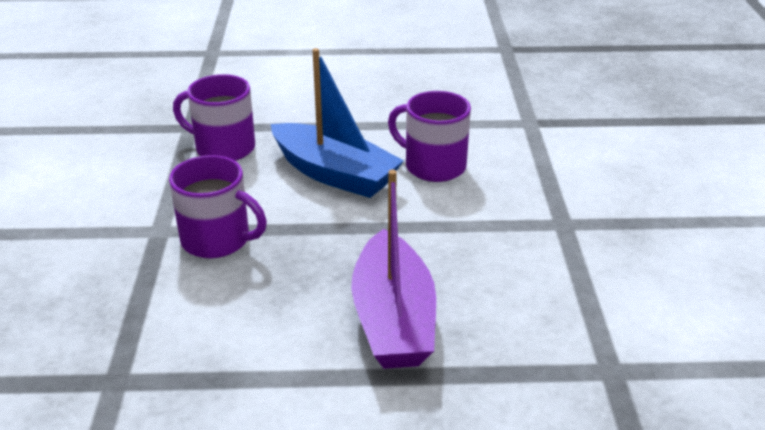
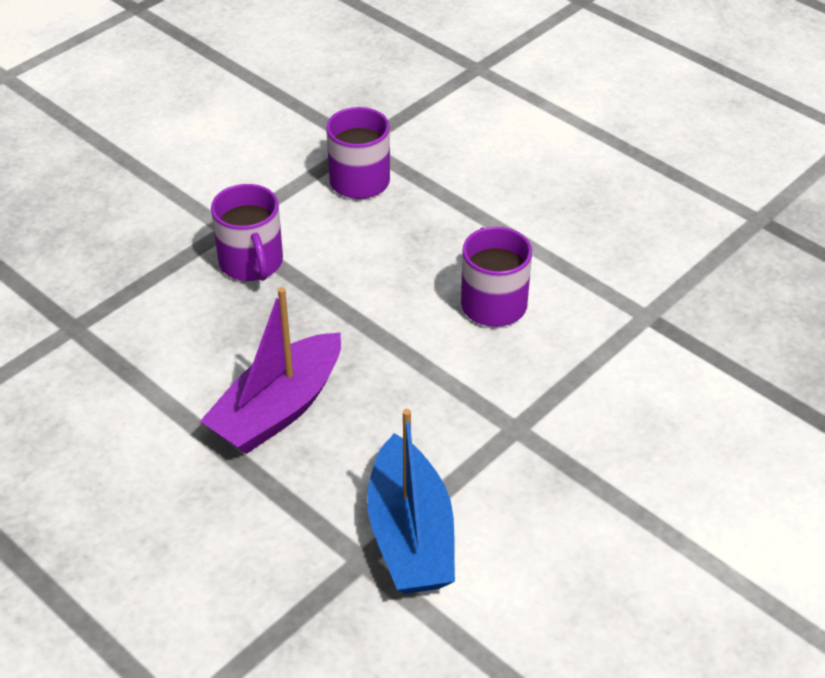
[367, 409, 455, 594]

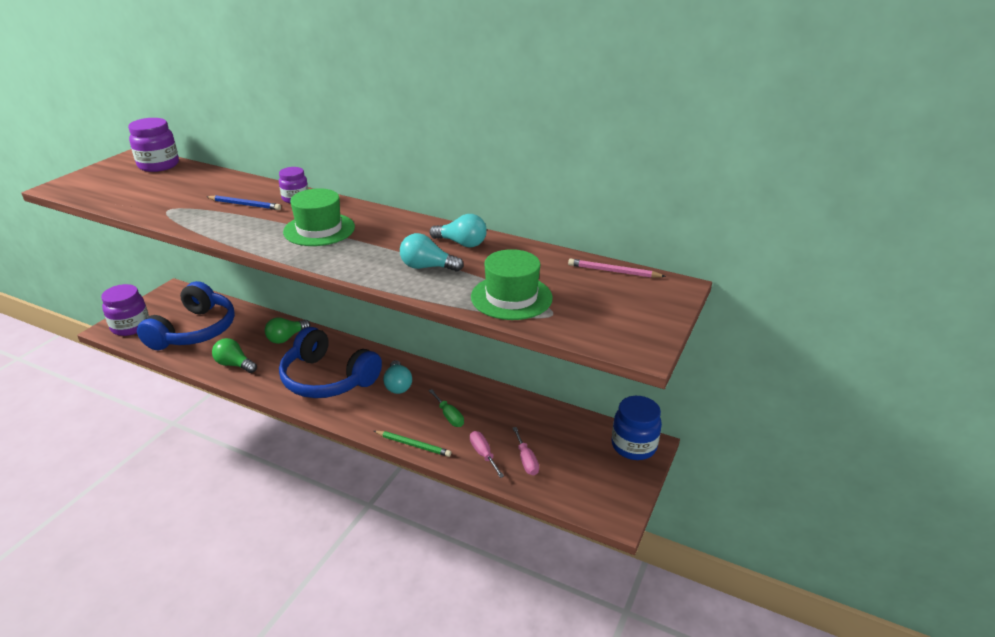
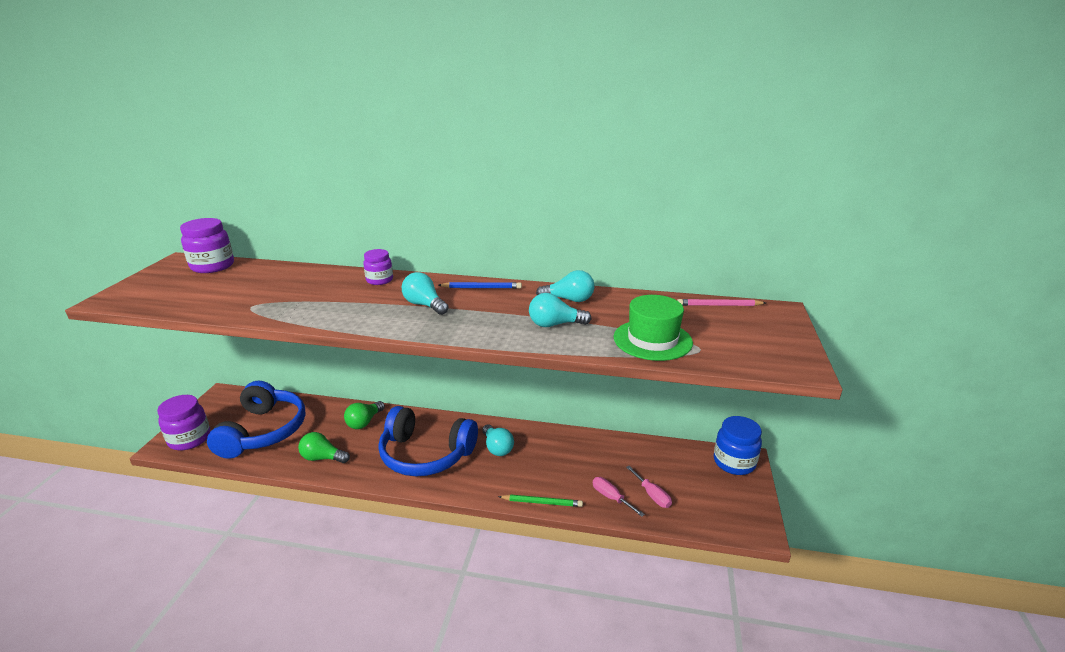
[402, 272, 449, 315]
[438, 282, 522, 289]
[428, 389, 464, 427] (first image)

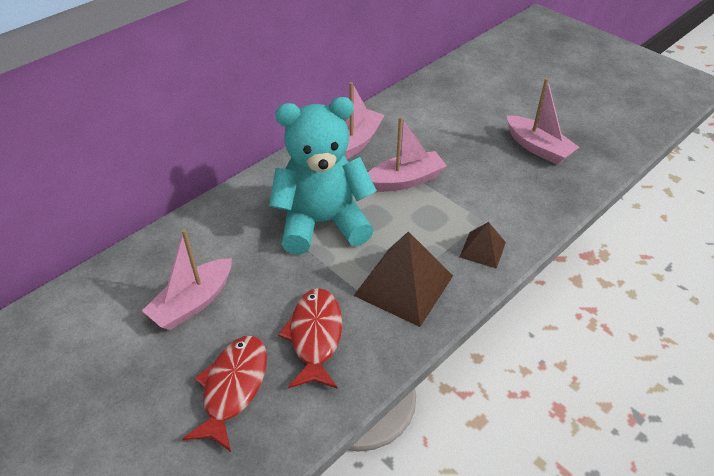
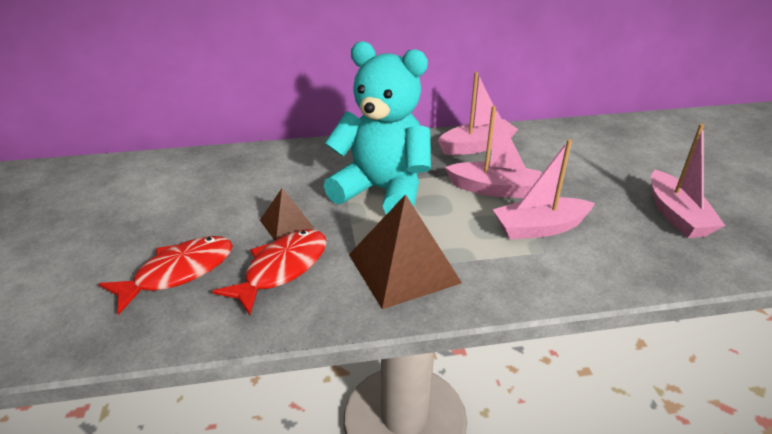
[260, 188, 314, 240]
[492, 139, 595, 240]

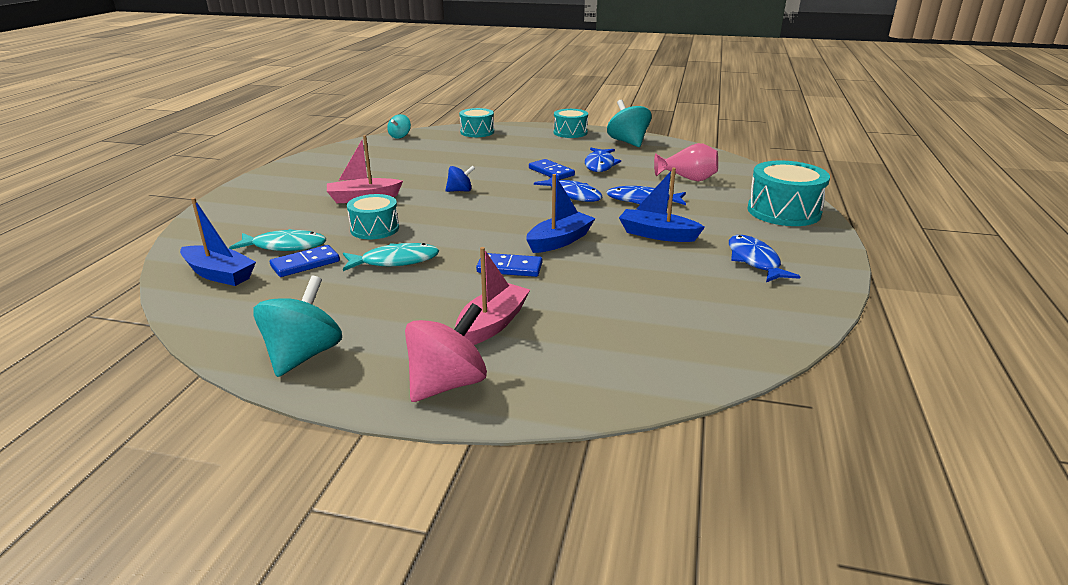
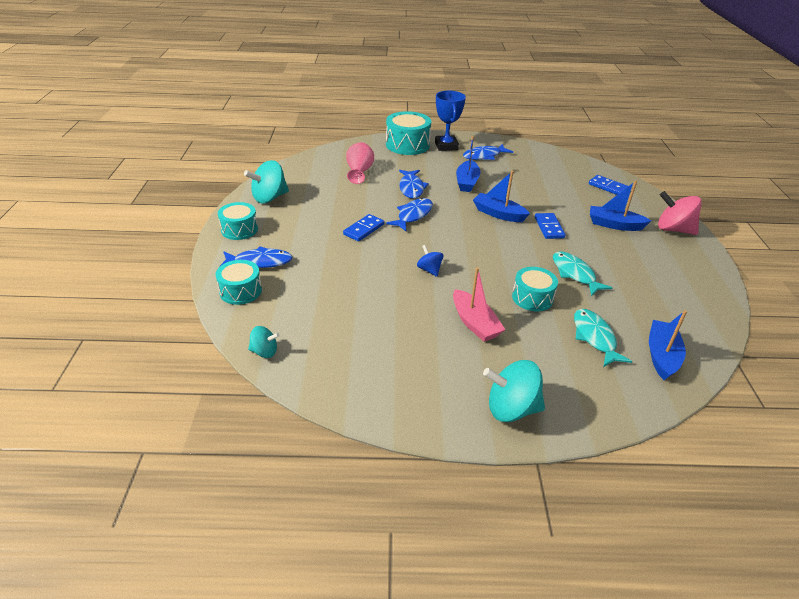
[219, 246, 293, 268]
[589, 175, 628, 195]
[590, 181, 651, 231]
[483, 360, 545, 422]
[435, 91, 466, 151]

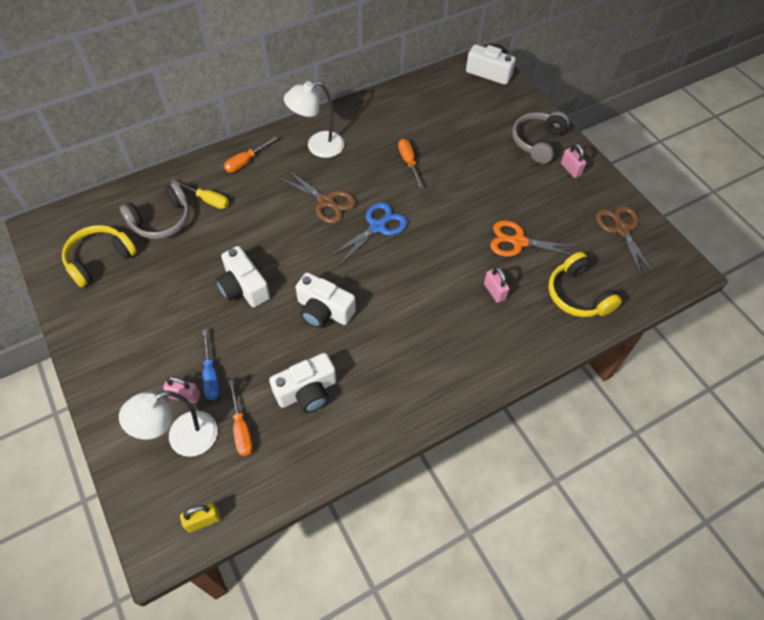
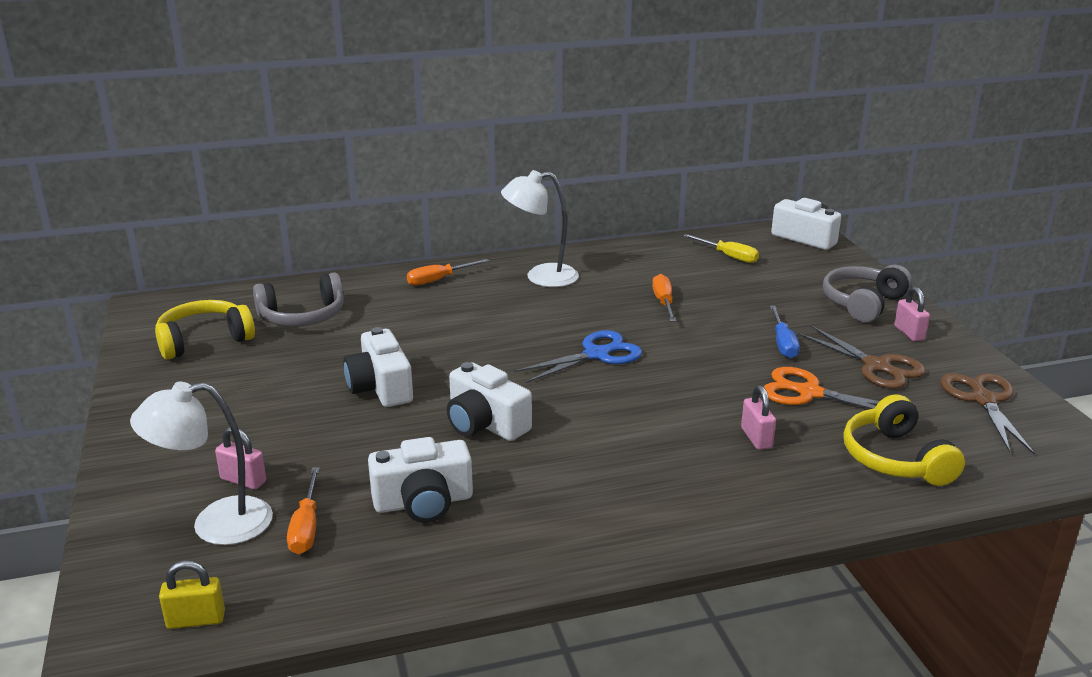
[798, 325, 926, 389]
[683, 234, 759, 263]
[770, 306, 800, 358]

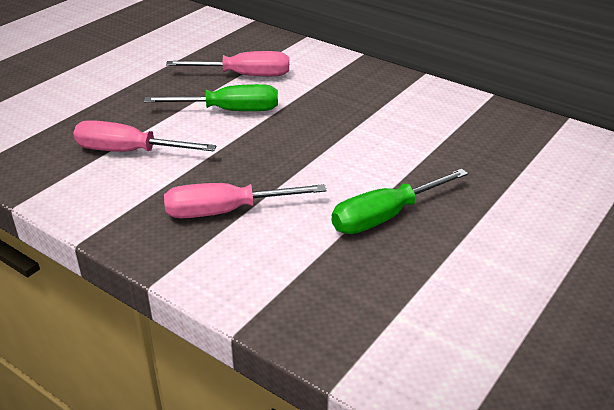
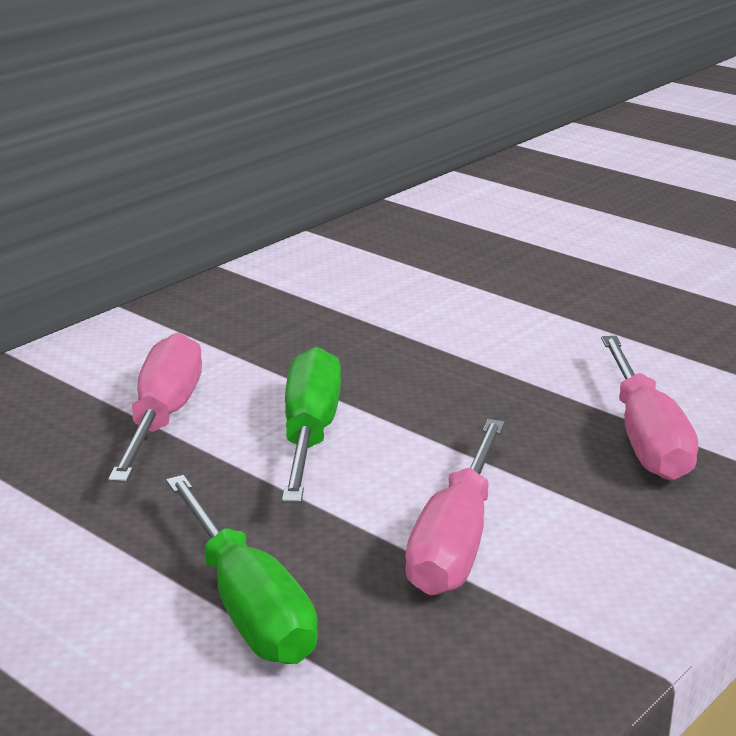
[166, 475, 318, 664]

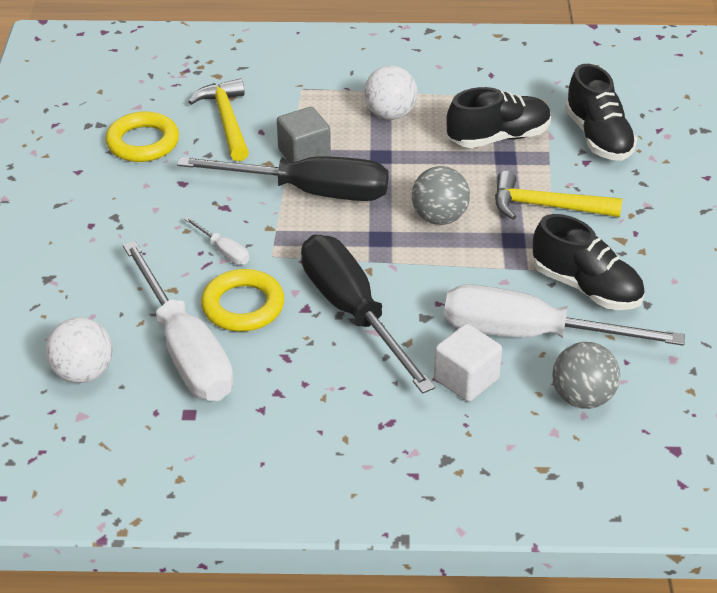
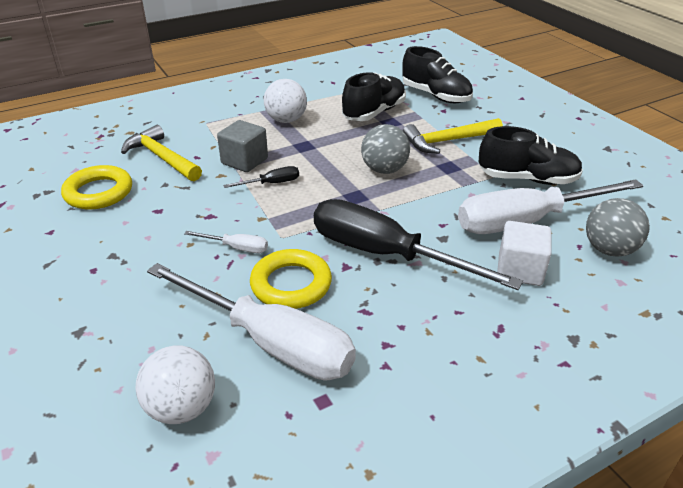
[223, 166, 299, 188]

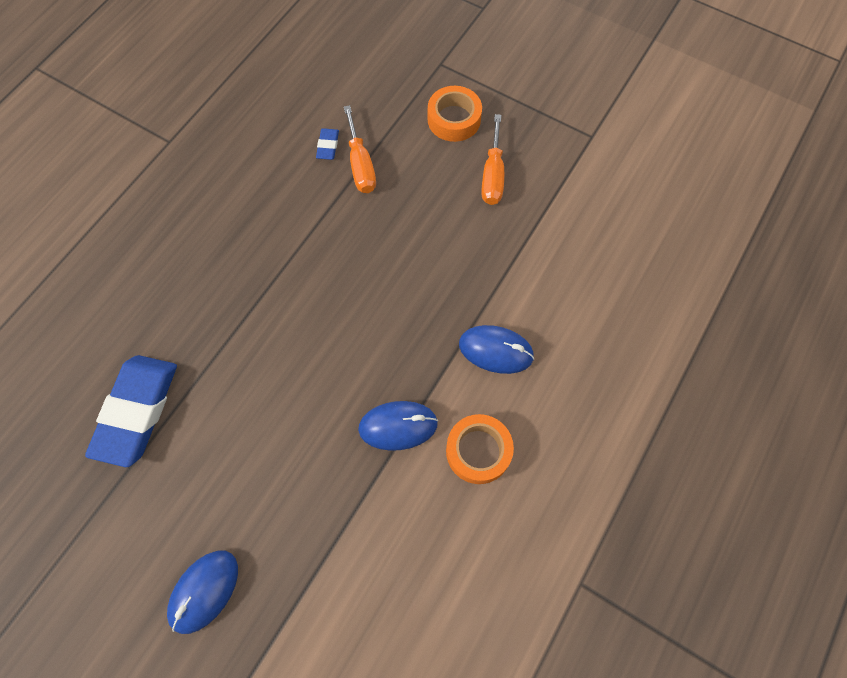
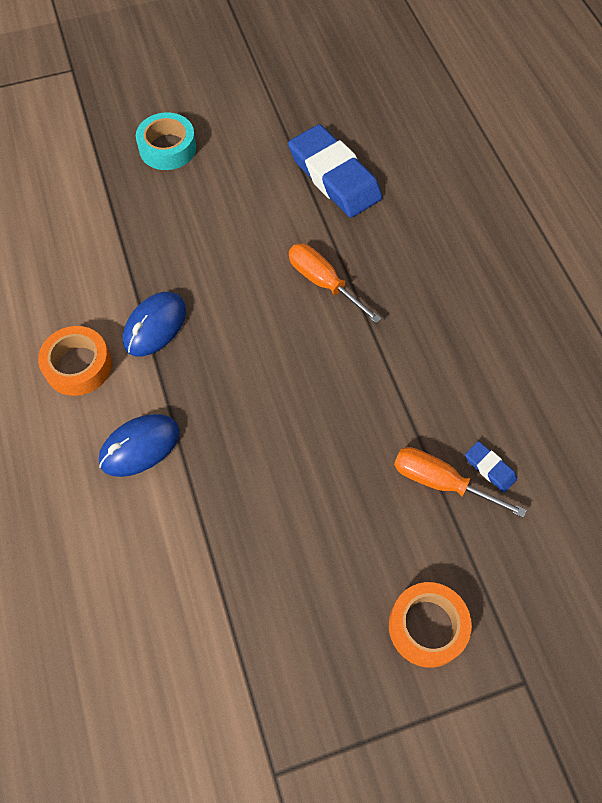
[289, 244, 382, 323]
[136, 112, 196, 170]

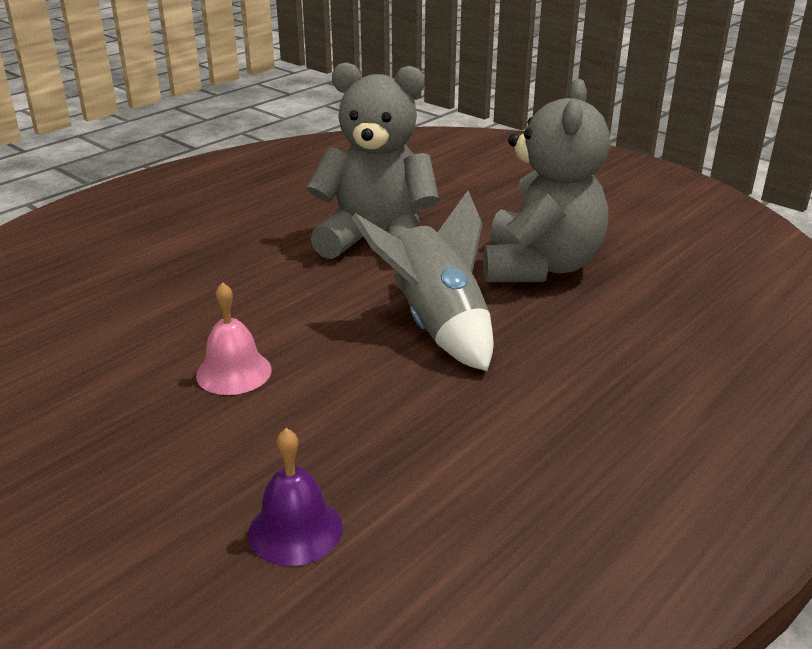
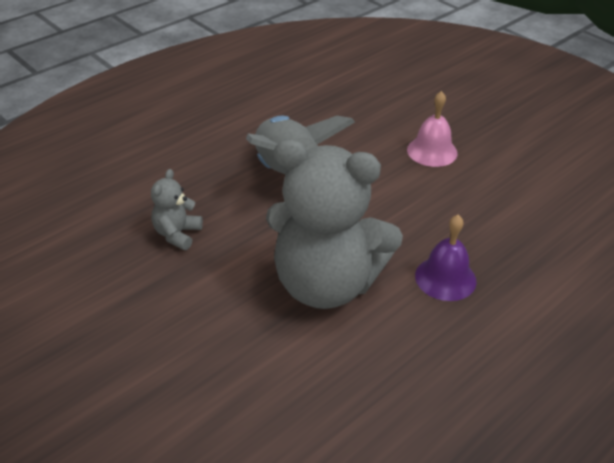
[151, 169, 203, 250]
[415, 215, 477, 301]

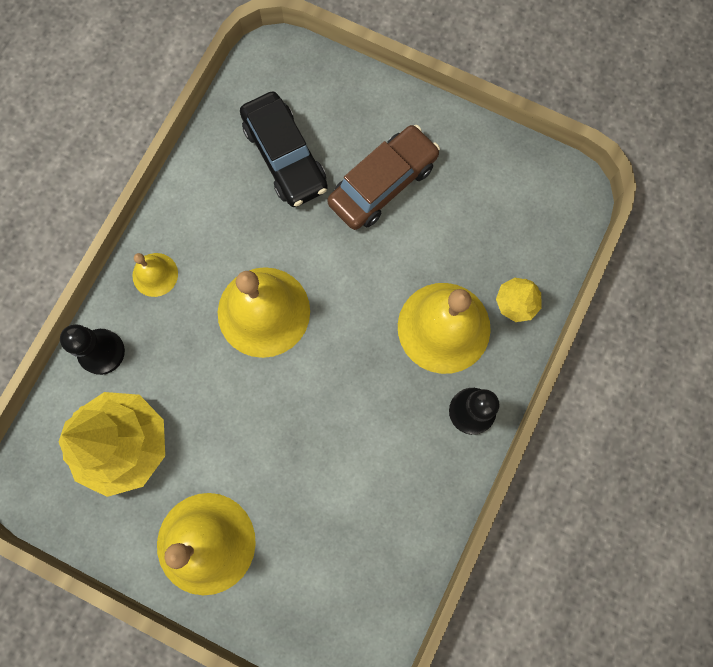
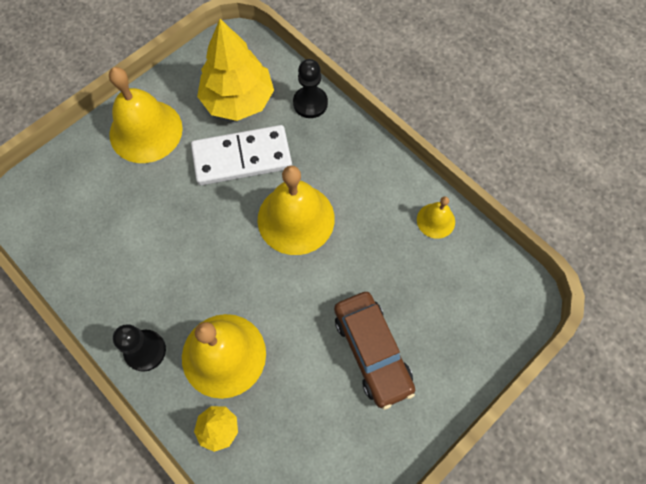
[240, 91, 328, 207] (first image)
[417, 196, 455, 239]
[191, 125, 292, 186]

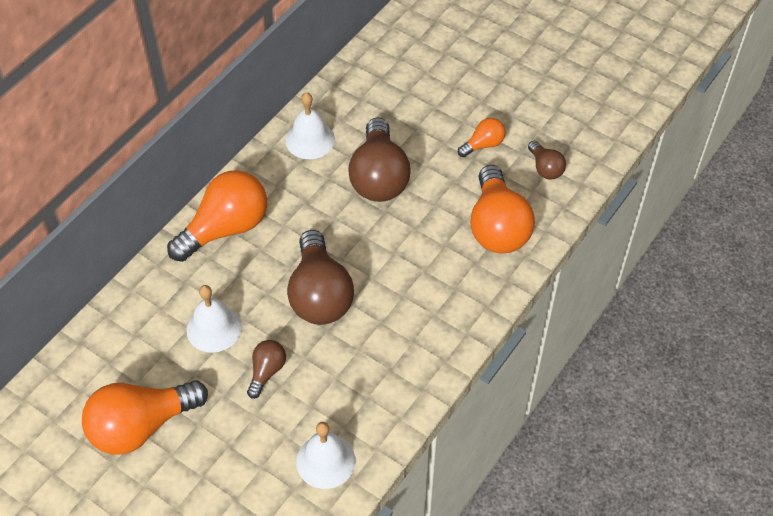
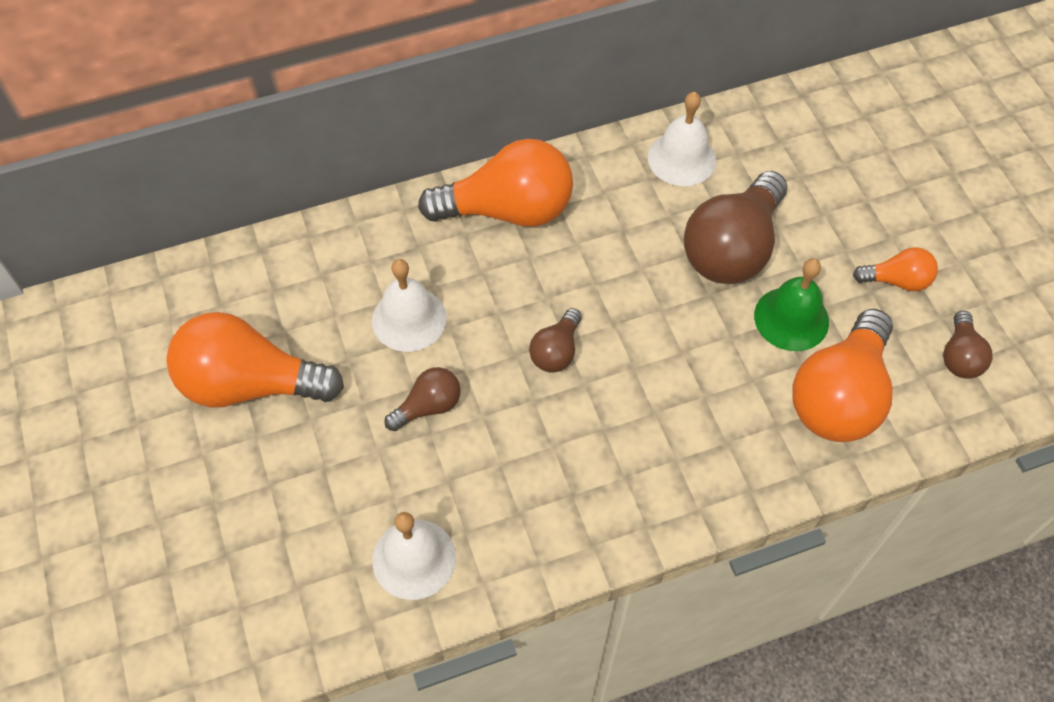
[529, 308, 582, 373]
[754, 258, 829, 351]

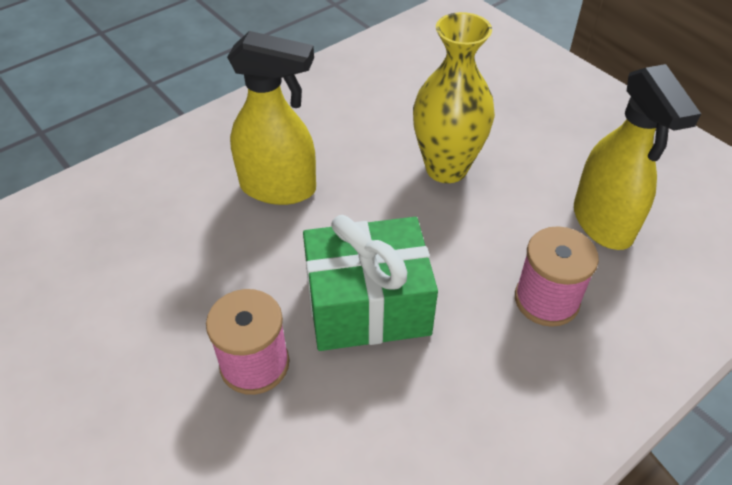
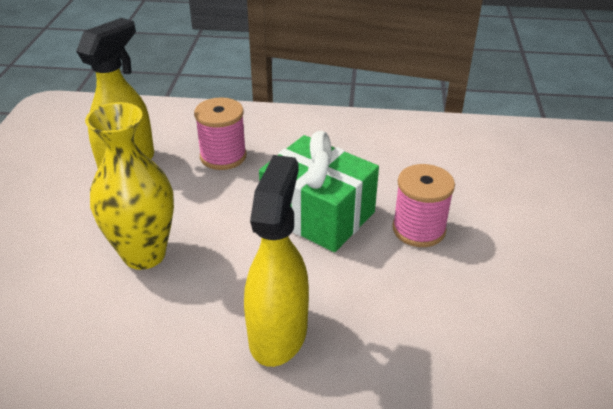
[244, 155, 309, 367]

